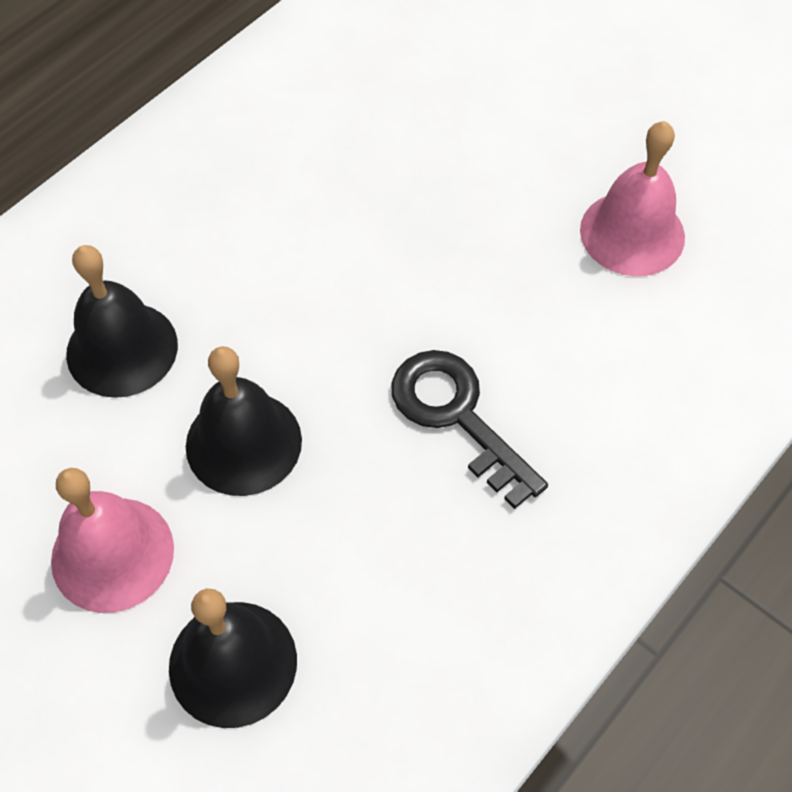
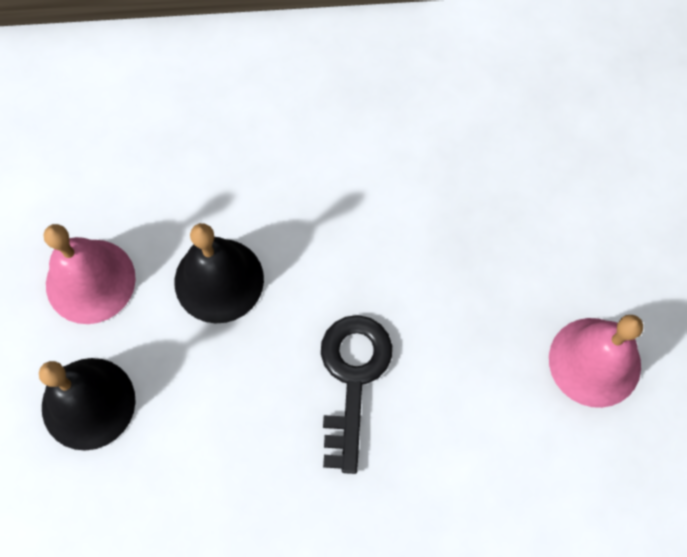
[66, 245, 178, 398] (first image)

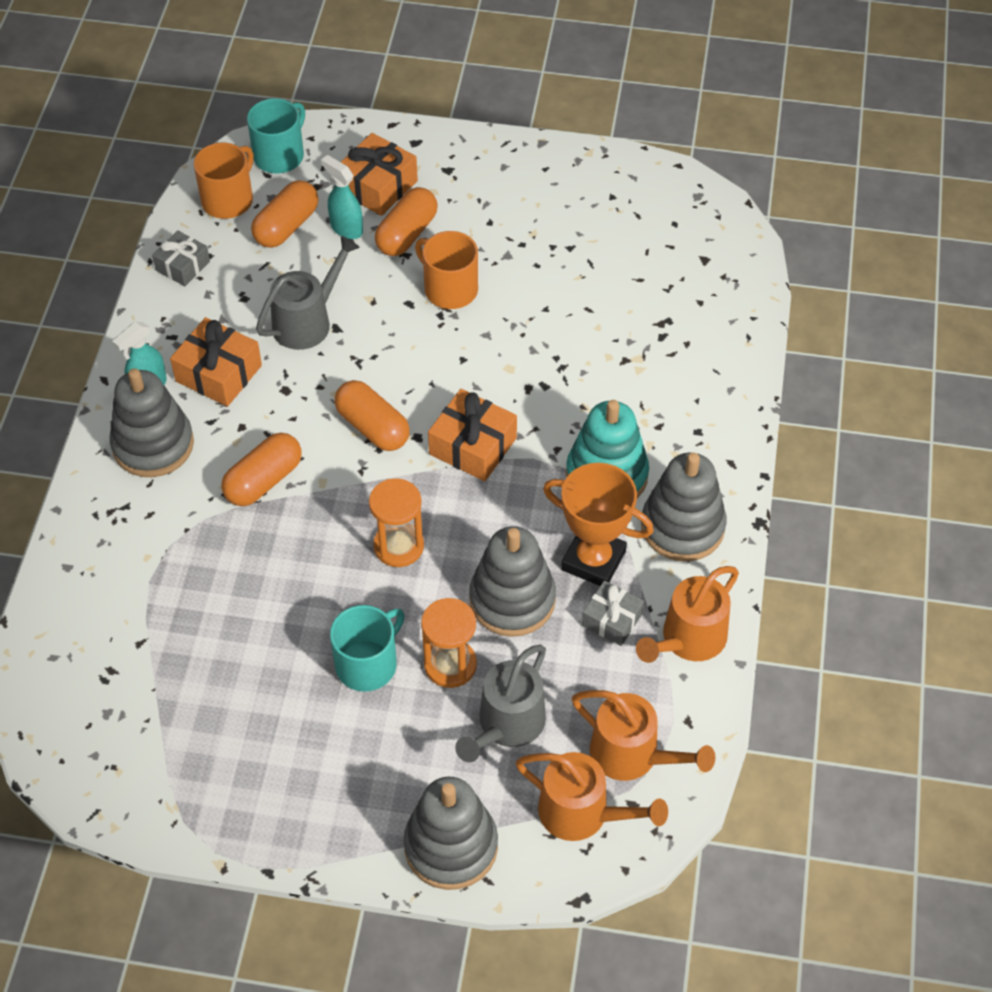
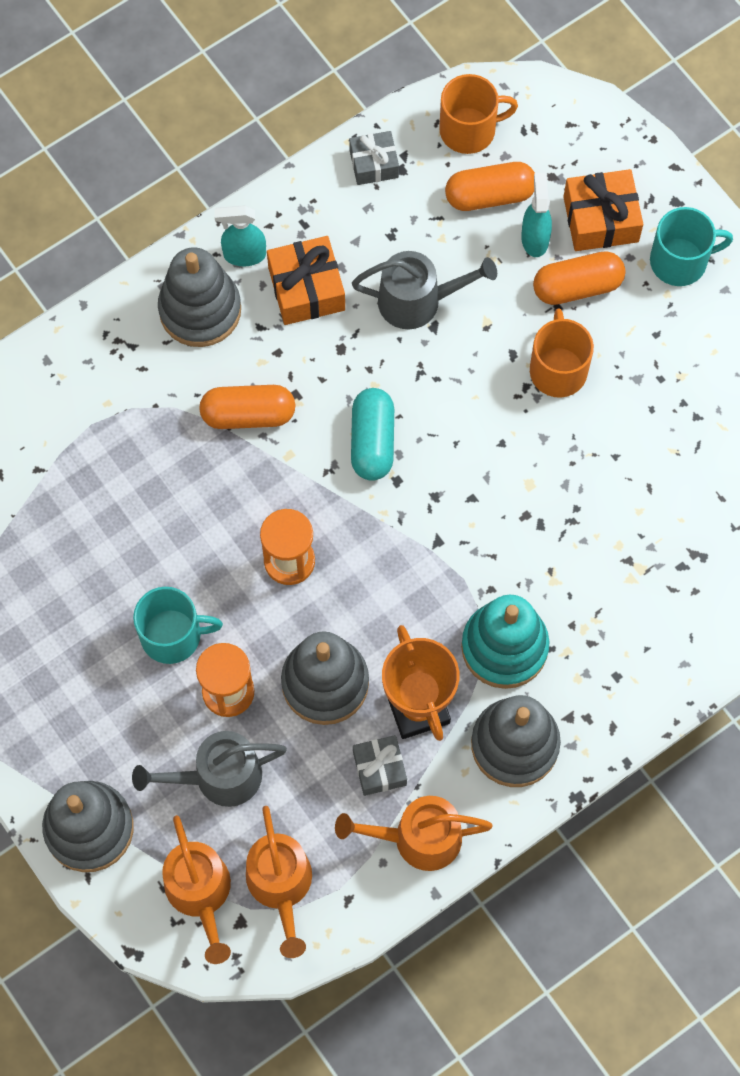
[650, 207, 733, 286]
[351, 388, 394, 481]
[428, 389, 517, 481] (first image)

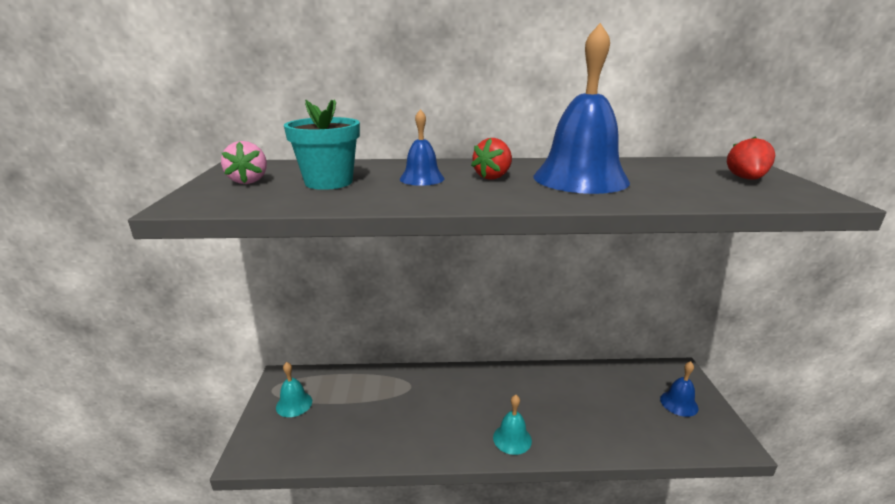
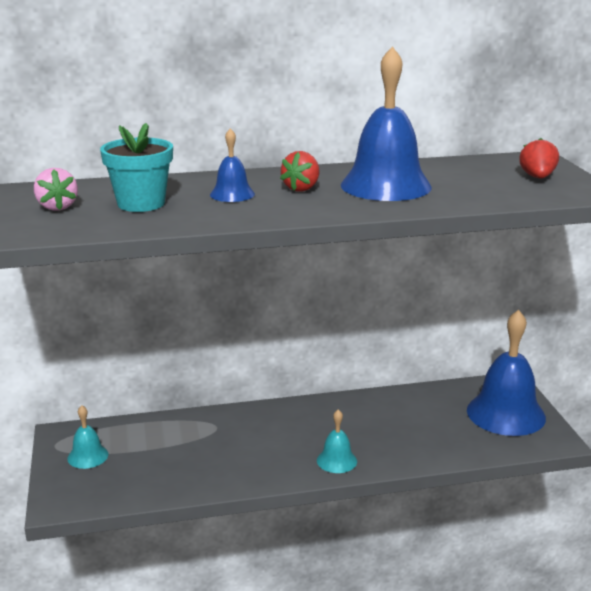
[467, 309, 546, 436]

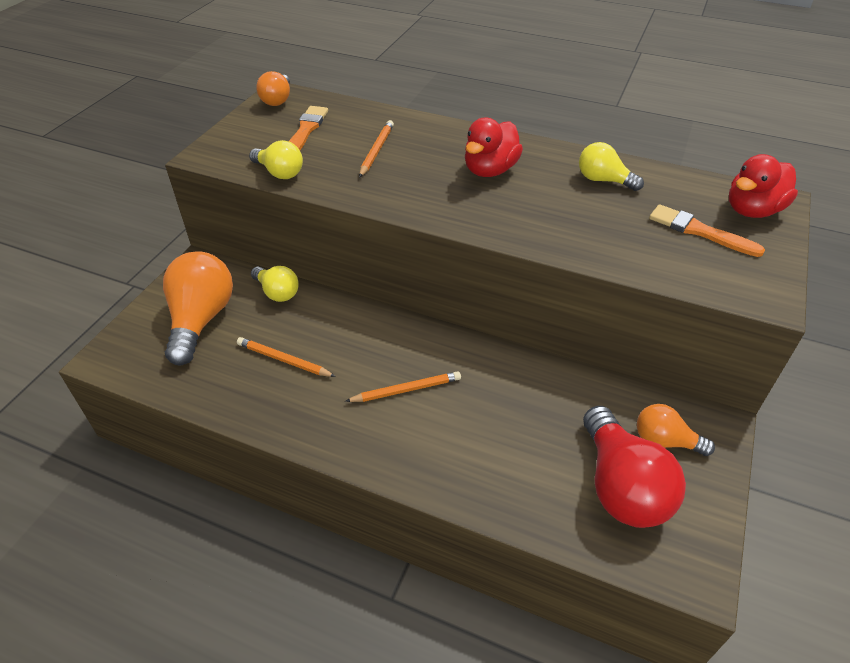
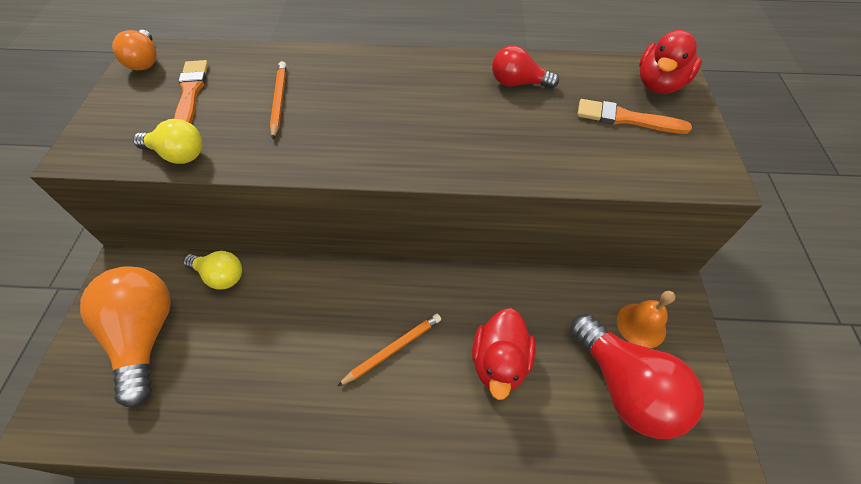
[472, 308, 536, 400]
[492, 45, 559, 89]
[237, 337, 336, 377] (first image)
[617, 291, 676, 348]

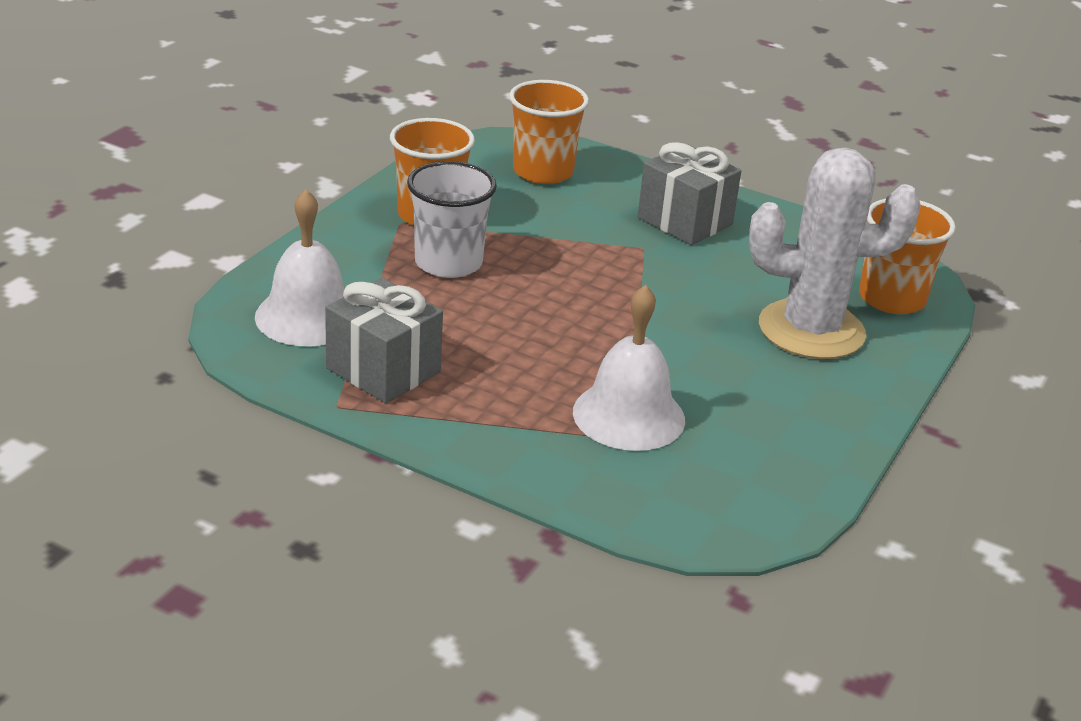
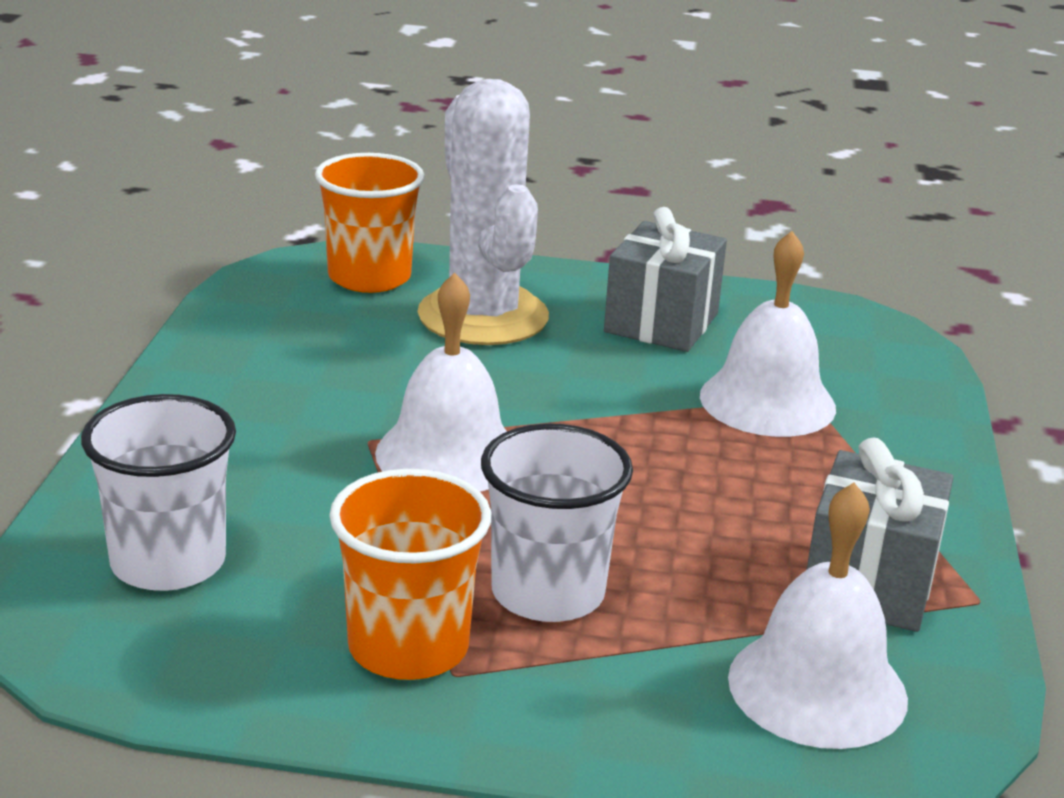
[81, 394, 236, 591]
[604, 207, 727, 352]
[375, 273, 507, 492]

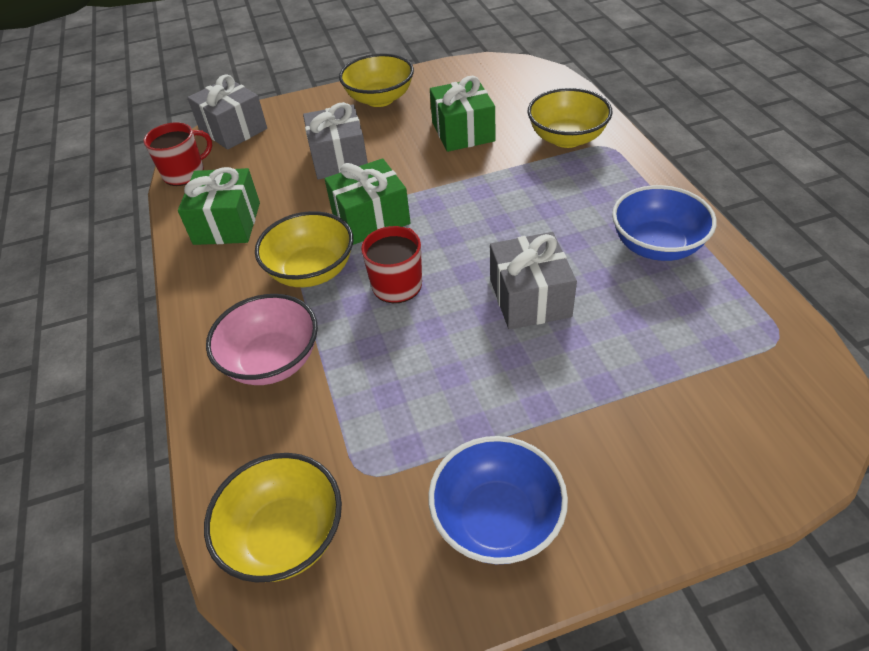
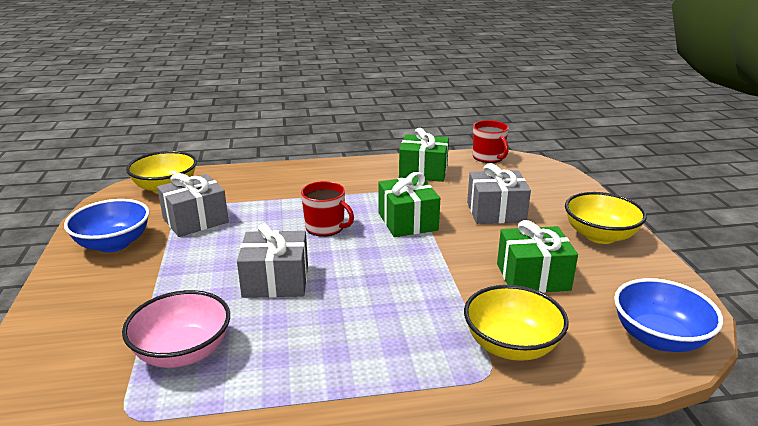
[157, 173, 229, 237]
[614, 278, 723, 352]
[255, 211, 353, 287] (first image)
[122, 290, 230, 368]

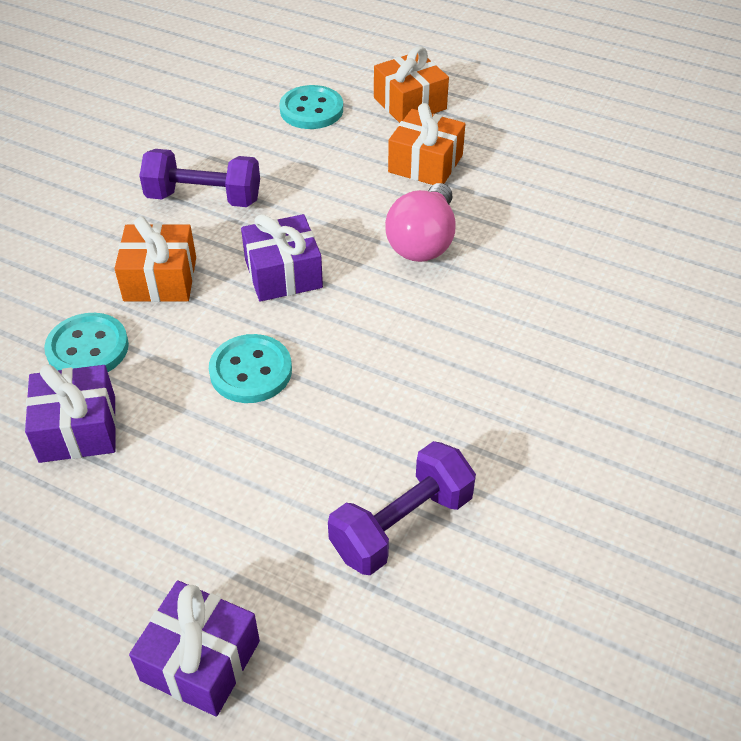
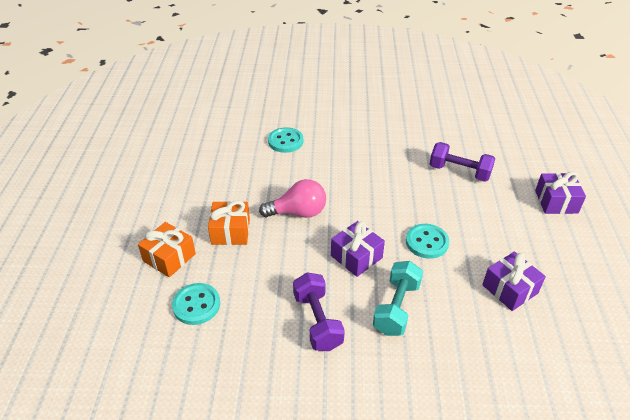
[373, 261, 423, 336]
[268, 127, 303, 153]

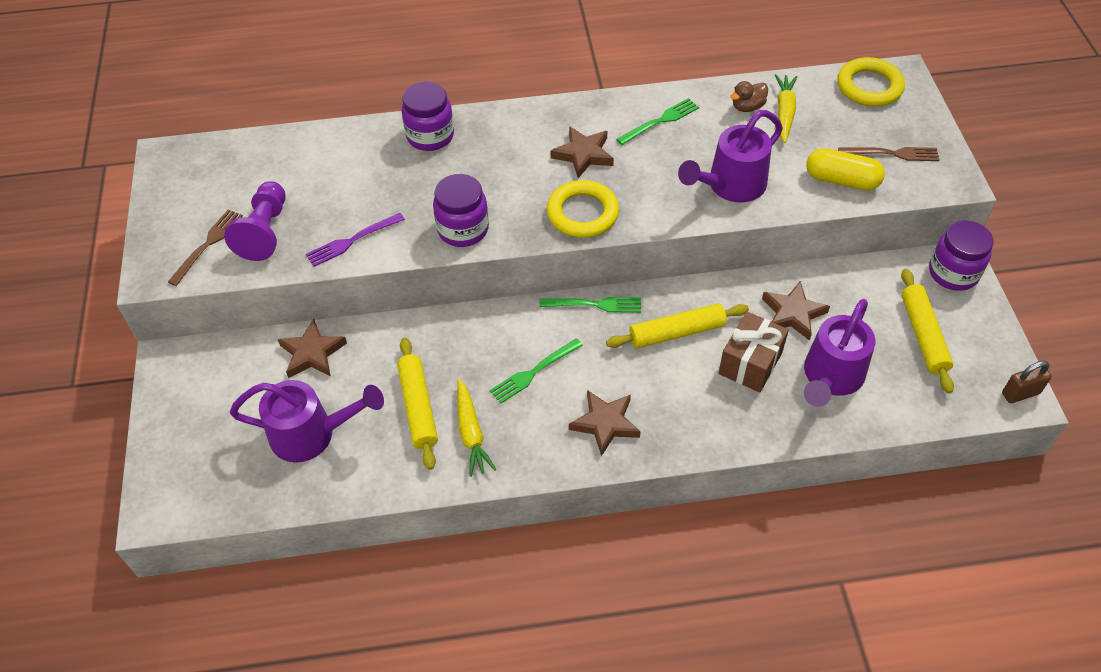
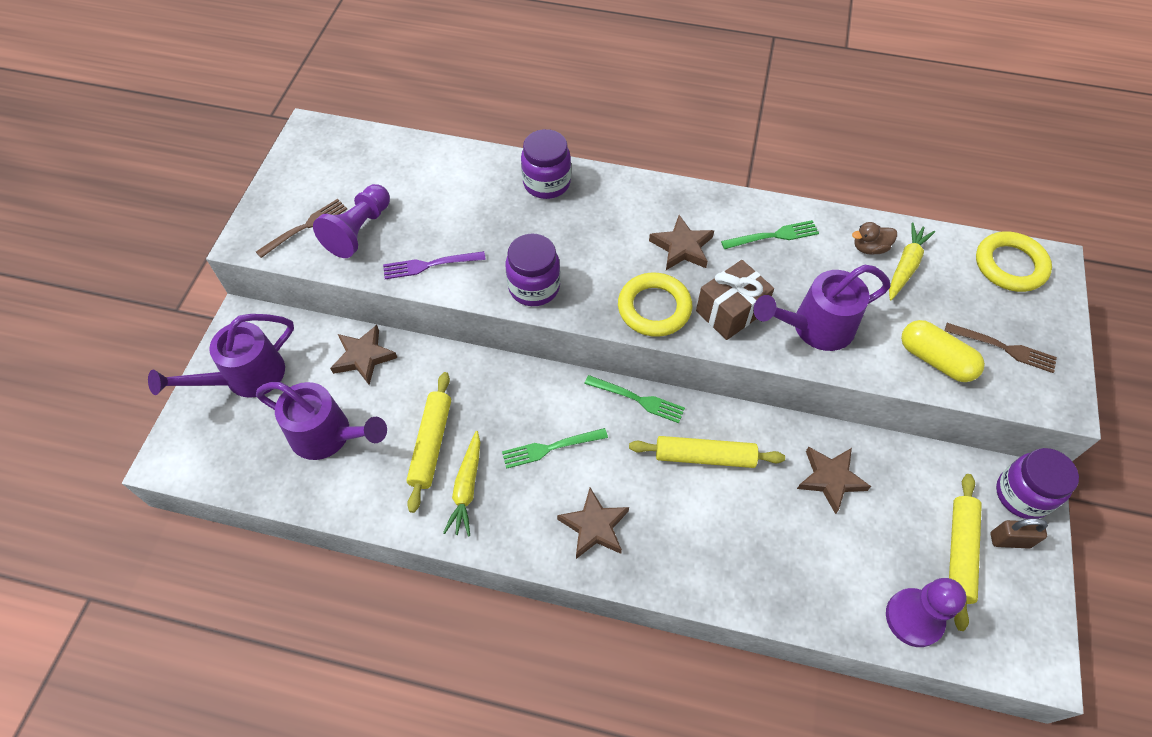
[148, 314, 294, 398]
[696, 260, 774, 340]
[991, 518, 1048, 549]
[886, 578, 966, 647]

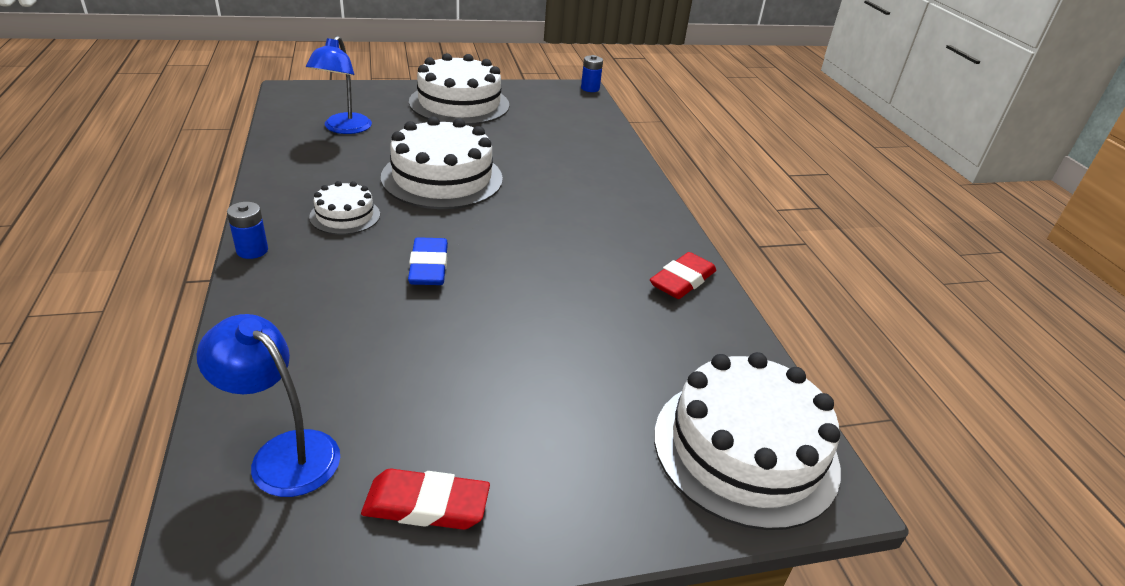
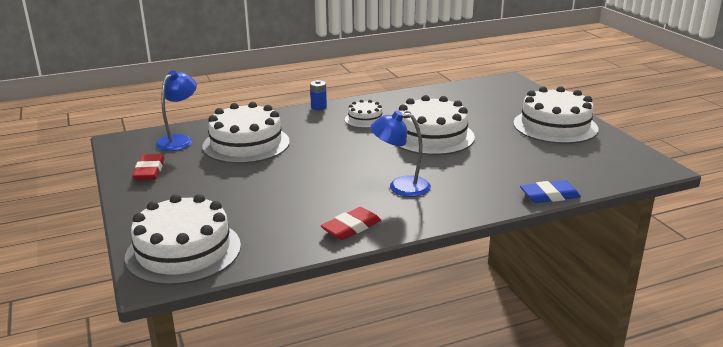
[370, 111, 431, 197]
[581, 55, 603, 92] (first image)
[520, 180, 581, 203]
[321, 207, 381, 240]
[202, 102, 290, 164]

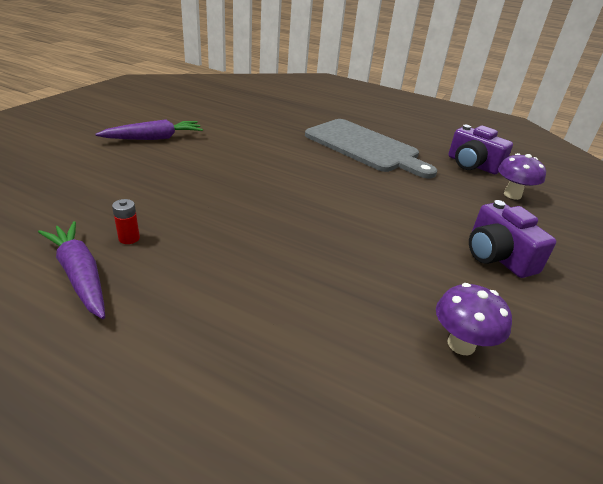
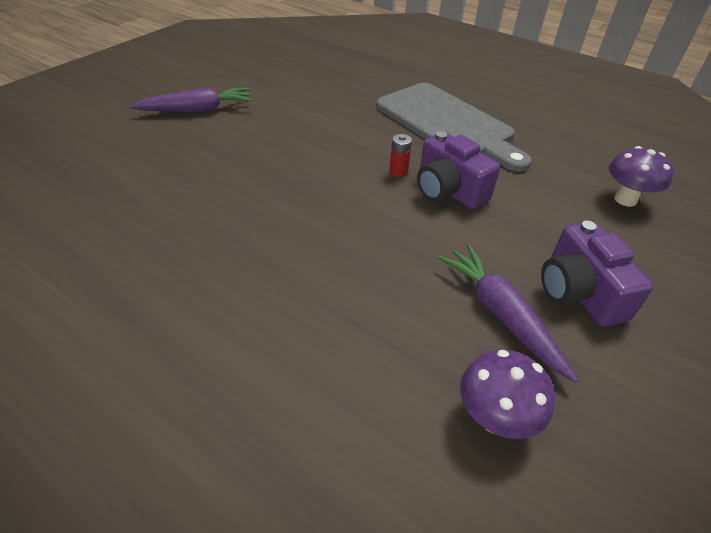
[417, 131, 500, 209]
[389, 134, 412, 177]
[438, 245, 579, 382]

